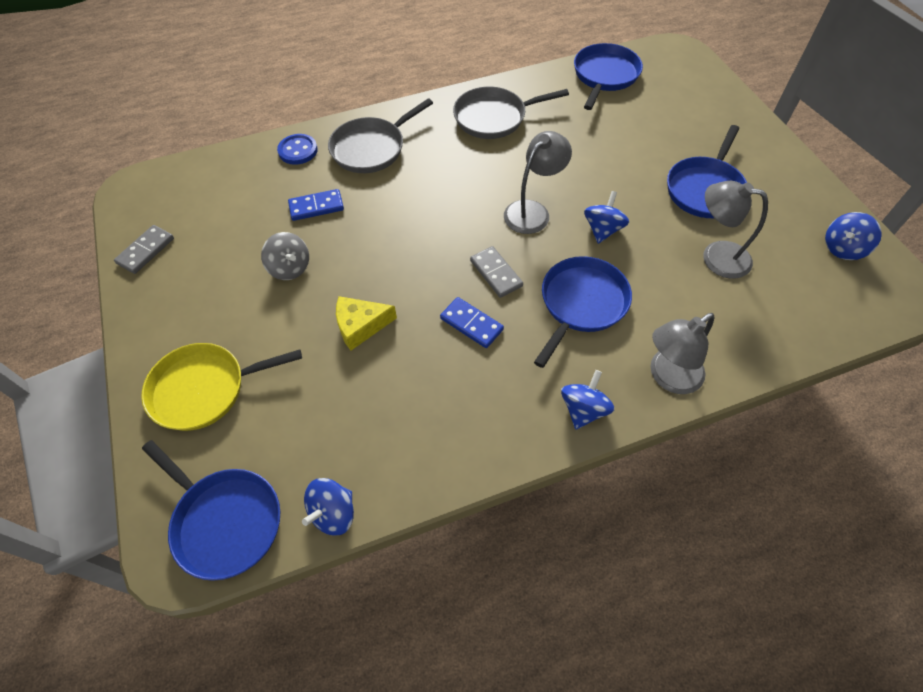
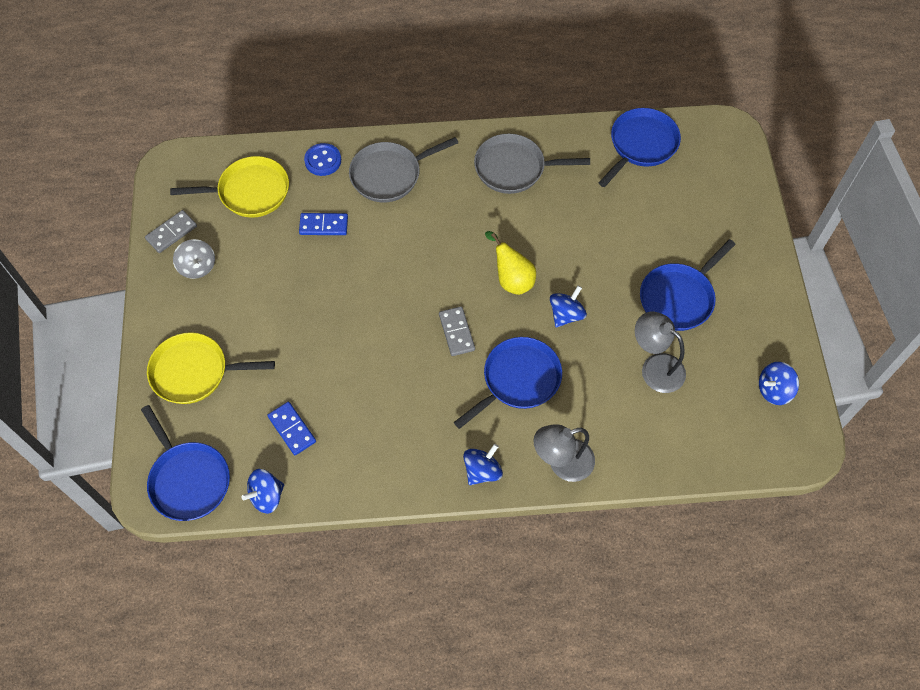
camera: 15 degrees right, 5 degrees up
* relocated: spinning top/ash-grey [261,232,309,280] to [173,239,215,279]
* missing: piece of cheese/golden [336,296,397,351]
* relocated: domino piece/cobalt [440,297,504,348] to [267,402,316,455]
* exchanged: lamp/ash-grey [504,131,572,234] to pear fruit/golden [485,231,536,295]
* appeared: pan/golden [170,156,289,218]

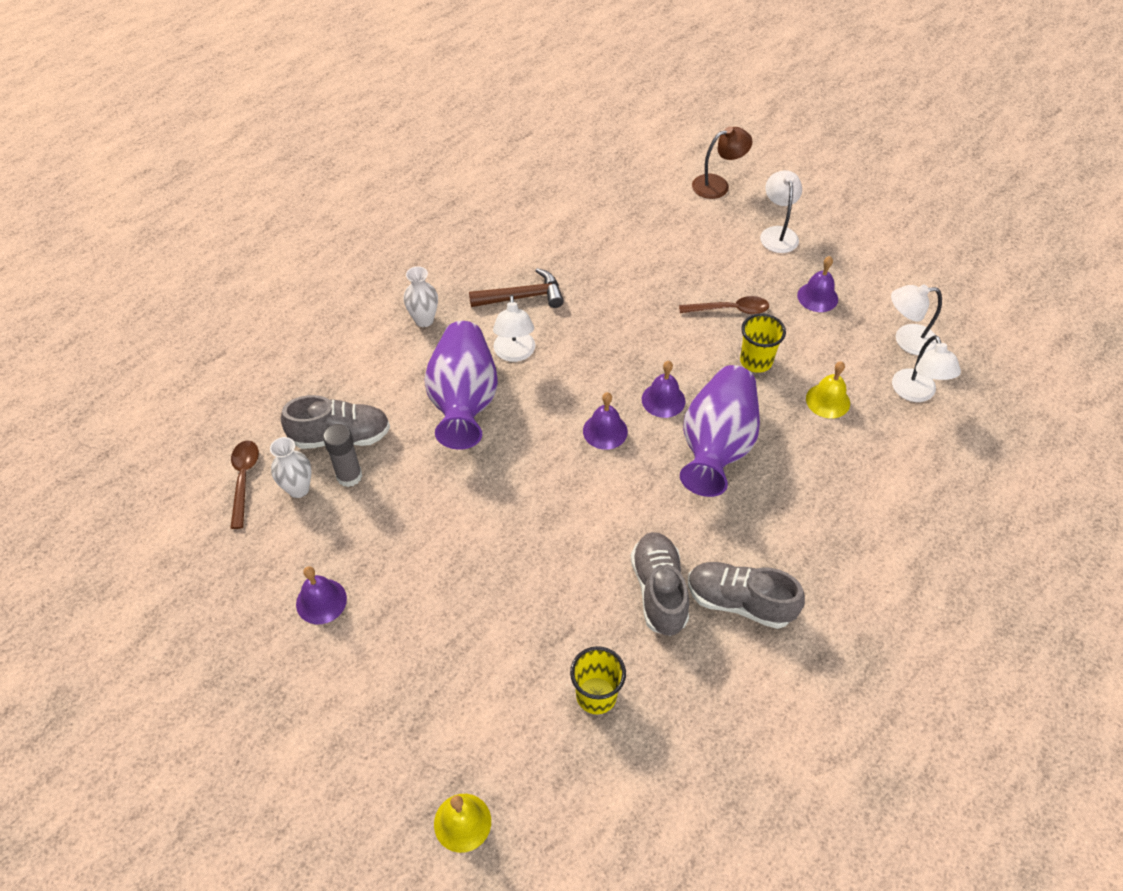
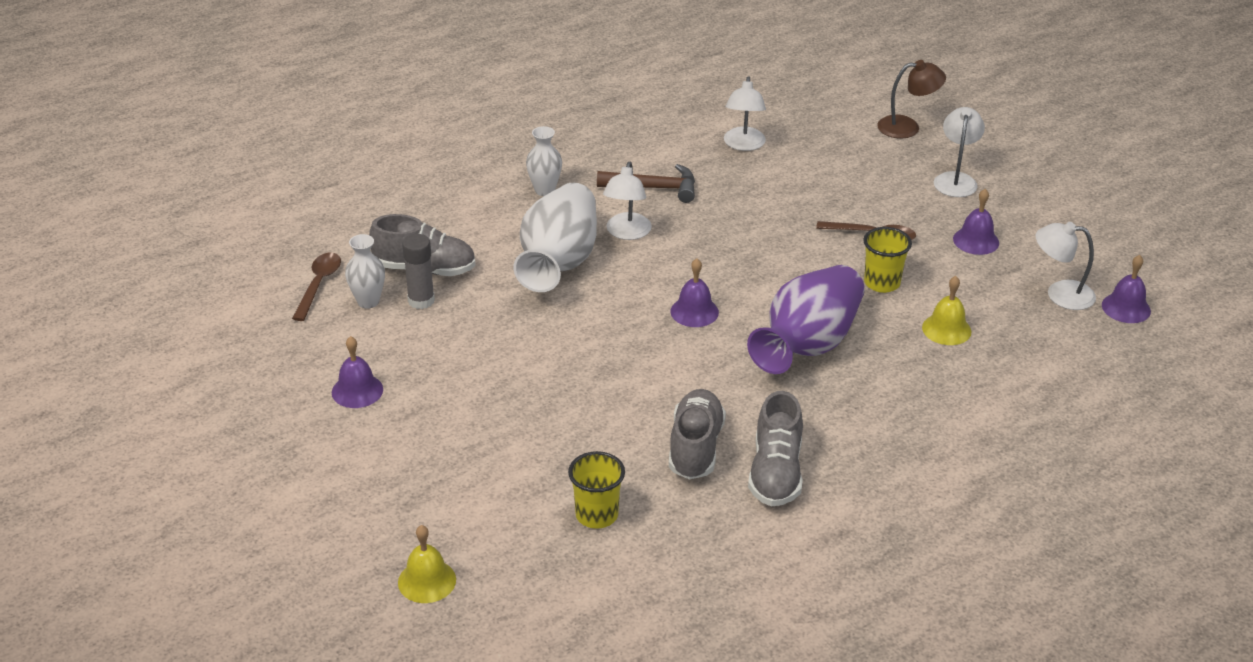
camera: 15 degrees right, 15 degrees down
* colour: vase/violet [424,321,498,450] to vase/pure white [514,183,597,292]
* relocated: school bell/violet [642,361,685,418] to [1102,255,1151,323]
* spun: shoe/ash-grey [688,562,805,629] = [748,391,803,506] 120 degrees counterclockwise
* relocated: lamp/pure white [892,335,961,402] to [724,76,766,151]

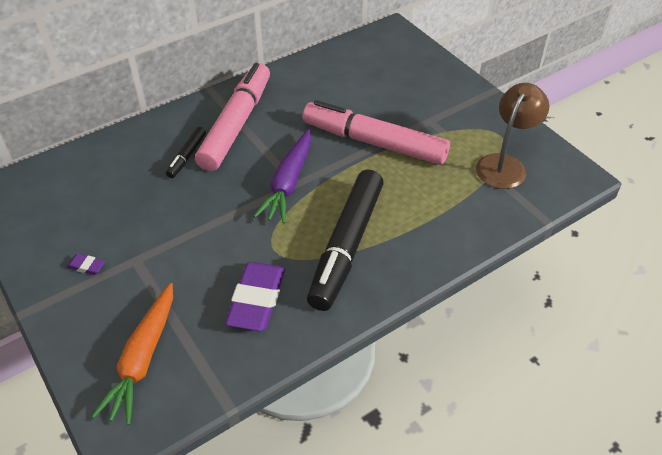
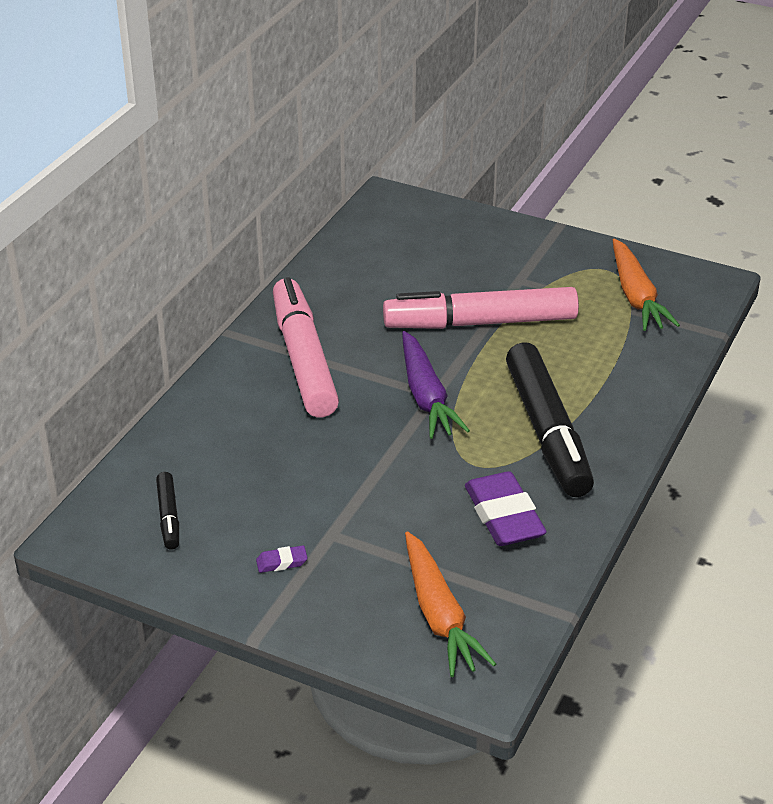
camera: 30 degrees left, 10 degrees down
* relocated: marker/black [166,127,206,178] to [156,472,179,550]
* exchanged: lamp/dark brown [476,83,549,189] to carrot/bright orange [613,238,680,331]

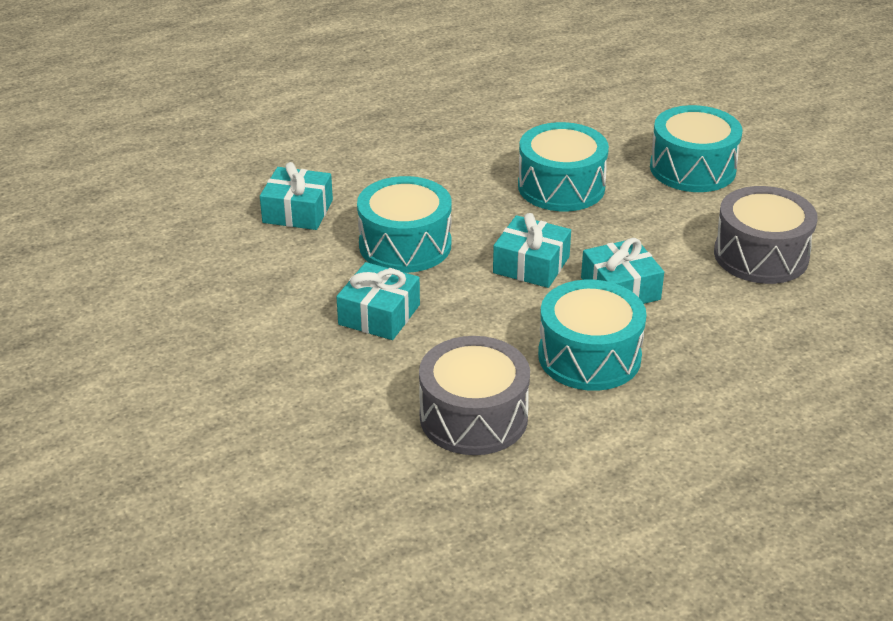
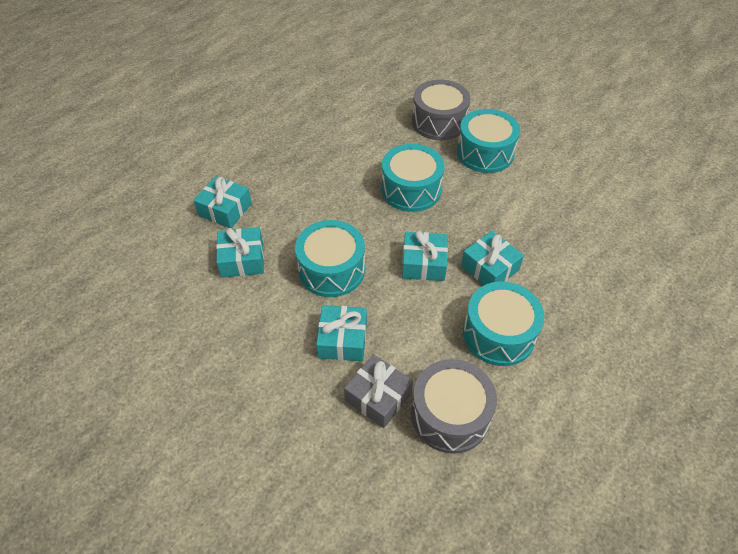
camera: 20 degrees left, 15 degrees up
* relocated: drum/ash-grey [714,186,818,284] to [412,80,470,140]
* appeared: gift/turquoise [193,176,252,228]
* appeared: gift/ash-grey [344,354,413,428]

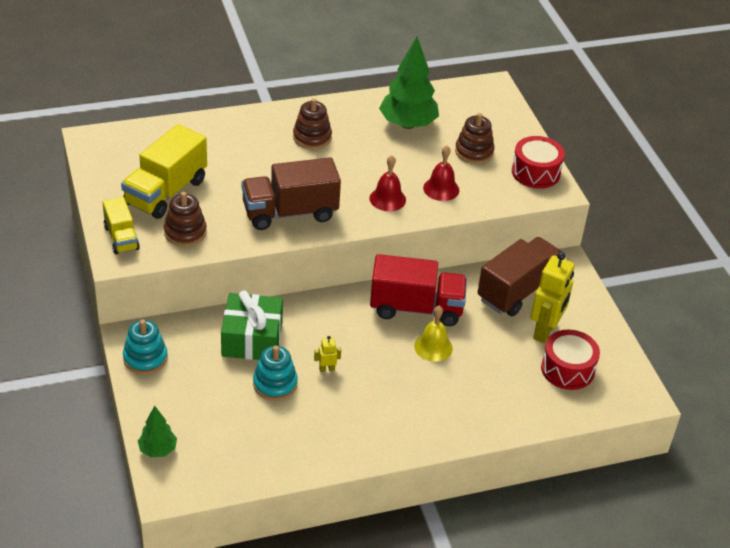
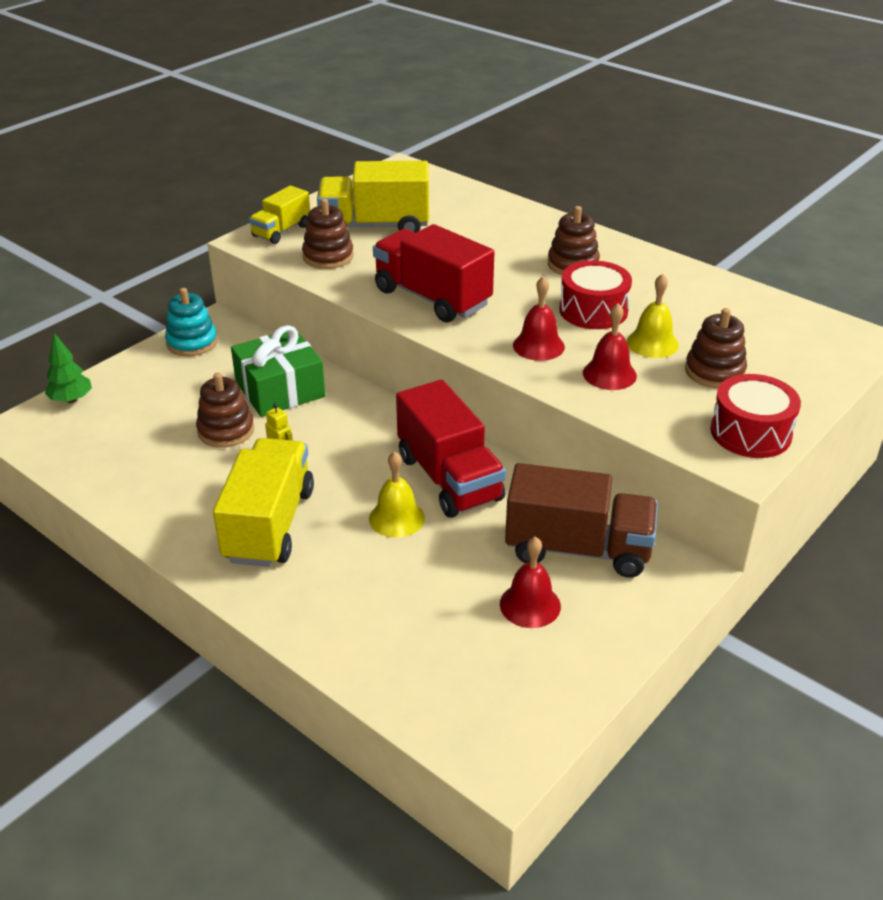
camera: 60 degrees right, 5 degrees down
* colour: toy truck/dark brown [242,157,341,230] to toy truck/crimson [373,224,494,322]
* colour: ring stacker/turquoise [253,346,298,401] to ring stacker/dark brown [196,372,254,448]
* missing: tree/green [379,36,439,129]
* exchanged: toy robot/golden [530,252,575,343] to school bell/crimson [500,537,561,628]
* relocated: drum/crimson [541,330,600,390] to [559,260,632,329]
* appeared: toy truck/golden [213,438,314,567]
* appeared: school bell/golden [627,274,679,358]

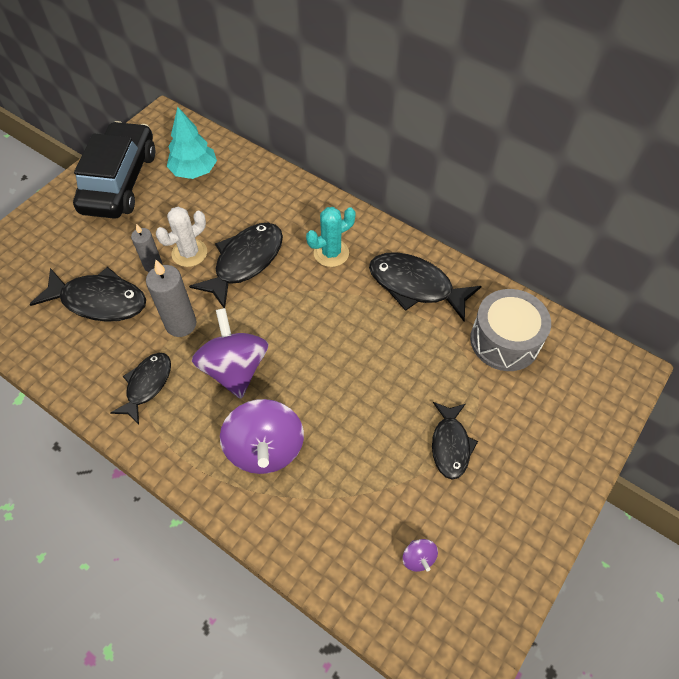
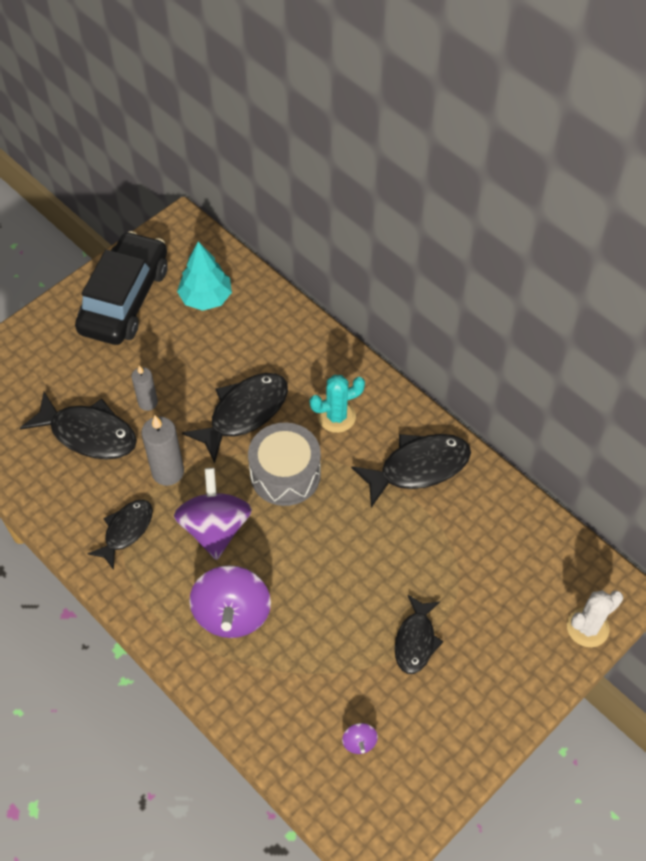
camera: 10 degrees right, 0 degrees up
* relocated: cactus/pure white [156,207,207,267] to [567,590,623,647]
* spun: fish/black [369,252,481,321] = [351,434,471,508] 120 degrees clockwise
* relocated: drum/ash-grey [470,289,551,371] to [248,423,321,506]

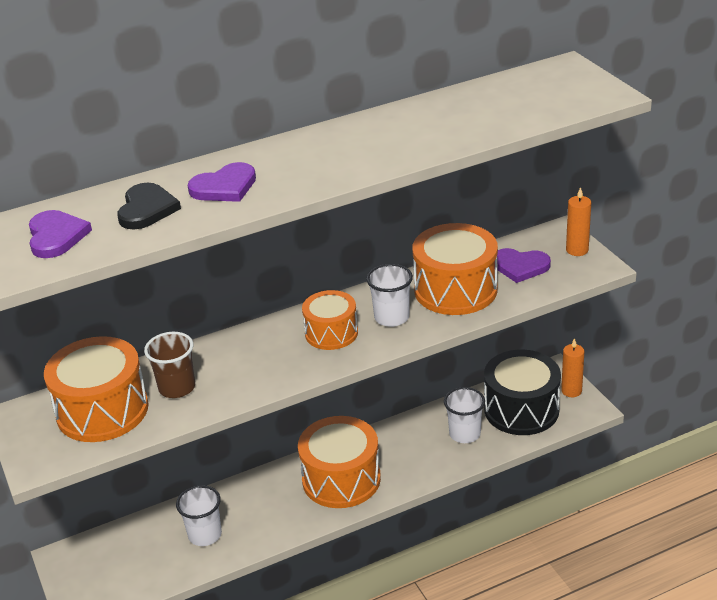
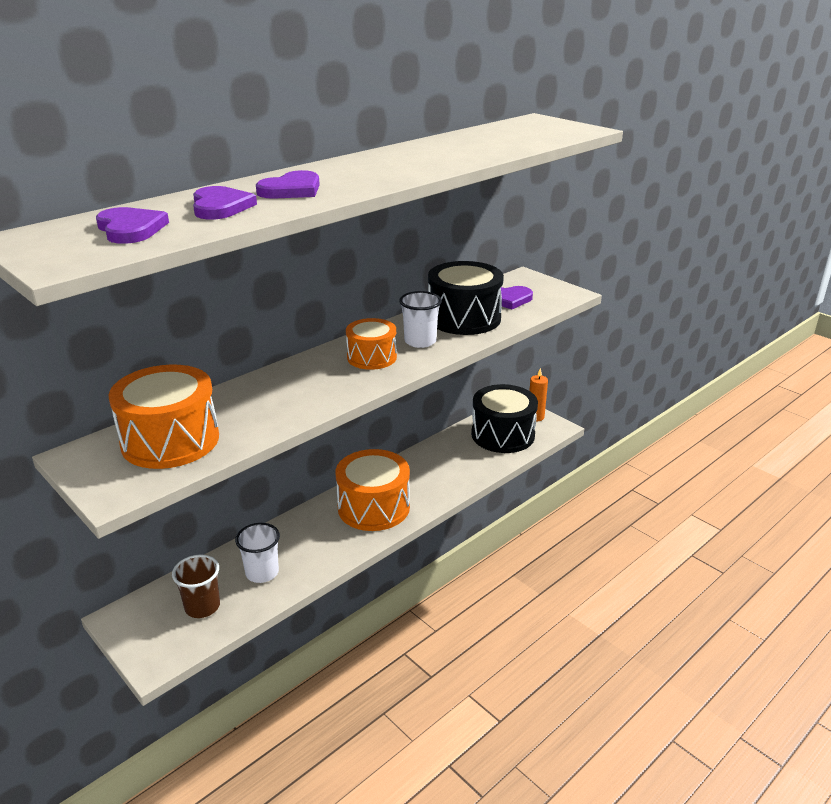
camera: 20 degrees left, 5 degrees down
* colour: heart shape/black [117,183,181,229] to heart shape/violet [193,186,257,220]
* relocated: cup/dark brown [144,332,195,398] to [172,554,220,618]
* colour: drum/bright orange [412,223,498,315] to drum/black [428,261,504,335]
* missing: cup/pure white [444,387,485,443]
* missing: wax candle/bright orange [566,187,591,256]

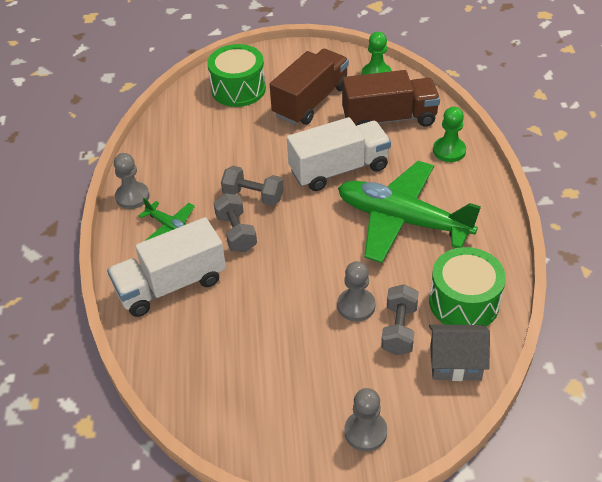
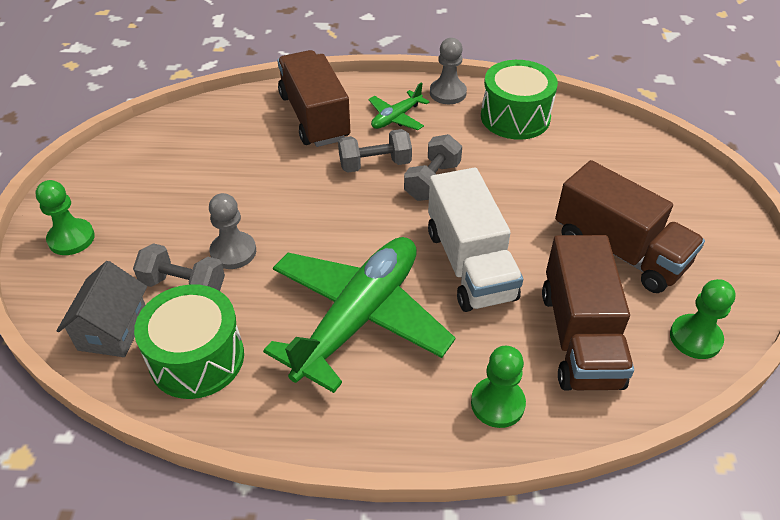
camera: 95 degrees right, 0 degrees up
* colour: toy truck/pure white [107,217,226,317] to toy truck/dark brown [277,50,350,147]
* relocated: drum/green [207,44,266,107] to [481,60,558,140]
* colour: game pawn/ash-grey [344,388,387,452] to game pawn/green [35,180,95,255]

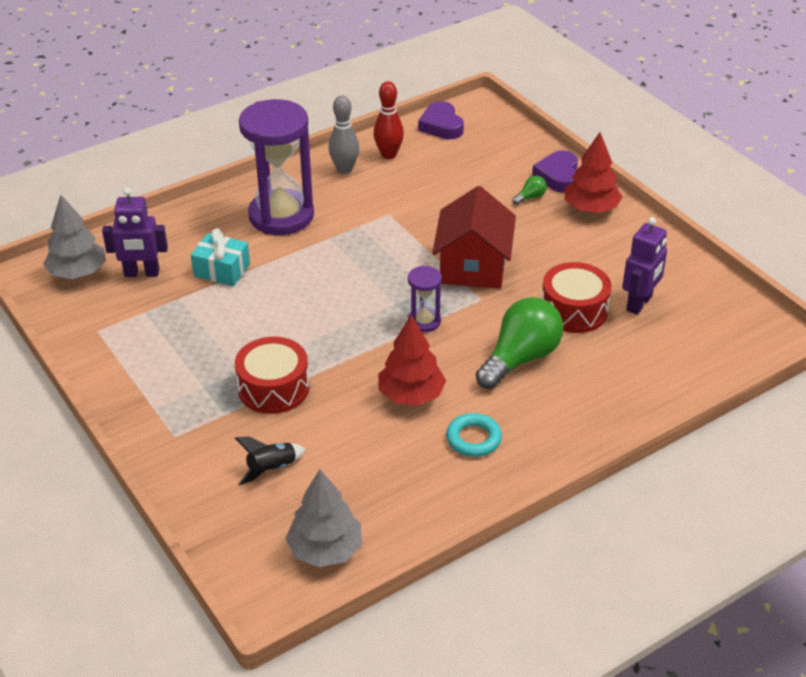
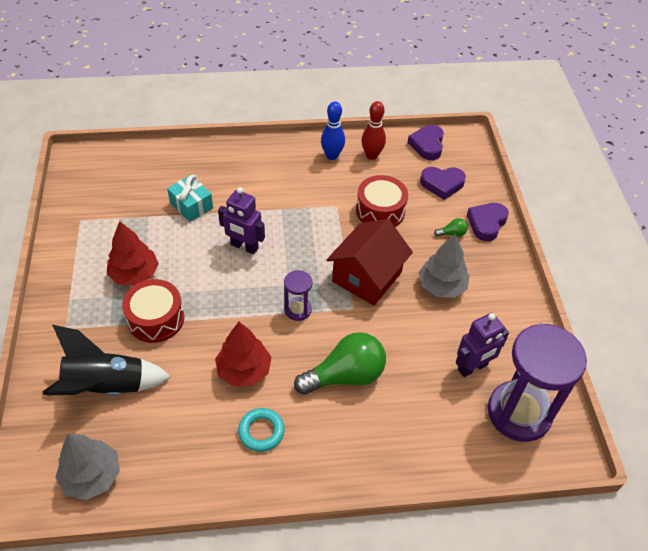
camera: 25 degrees right, 10 degrees up
* relocated: tree/ash-grey [43,195,106,279] to [419,234,470,298]
* relocated: toy robot/violet [102,188,168,277] to [218,187,265,254]
* size: spaceship/black [235,436,306,485] = [43,325,171,396] x2.00
* relocated: hourglass/violet [239,99,314,235] to [488,323,587,442]
* colour: tenpin/ash-grey [329,95,359,174] to tenpin/cobalt [321,101,345,160]
* relocated: drum/crimson [542,262,611,333] to [356,175,408,227]
* relocated: tree/crimson [565,132,622,213] to [107,221,159,286]
* appeared: heart shape/violet [420,167,466,200]

